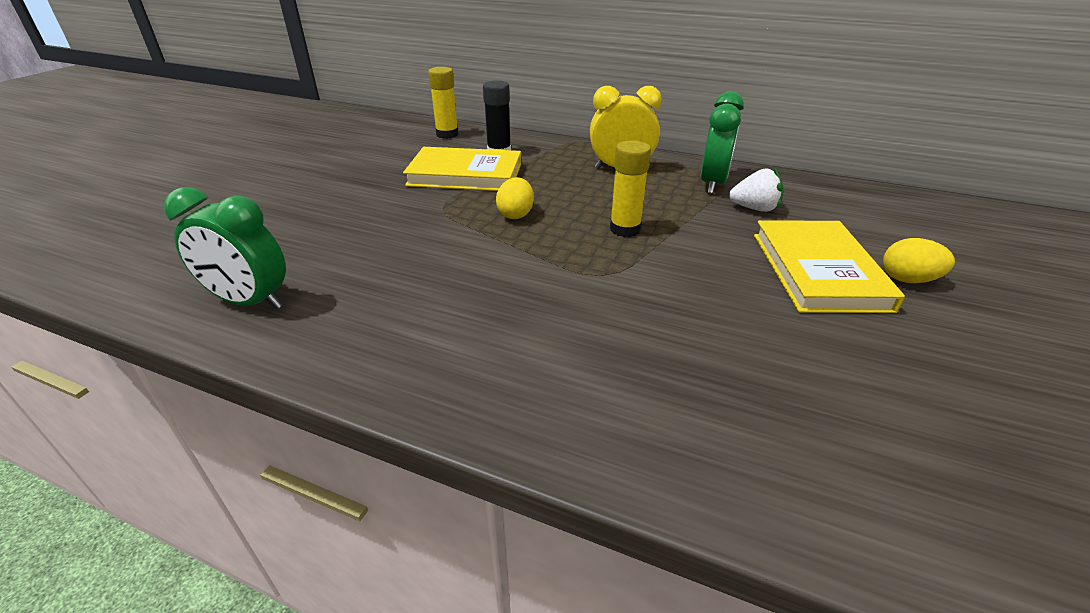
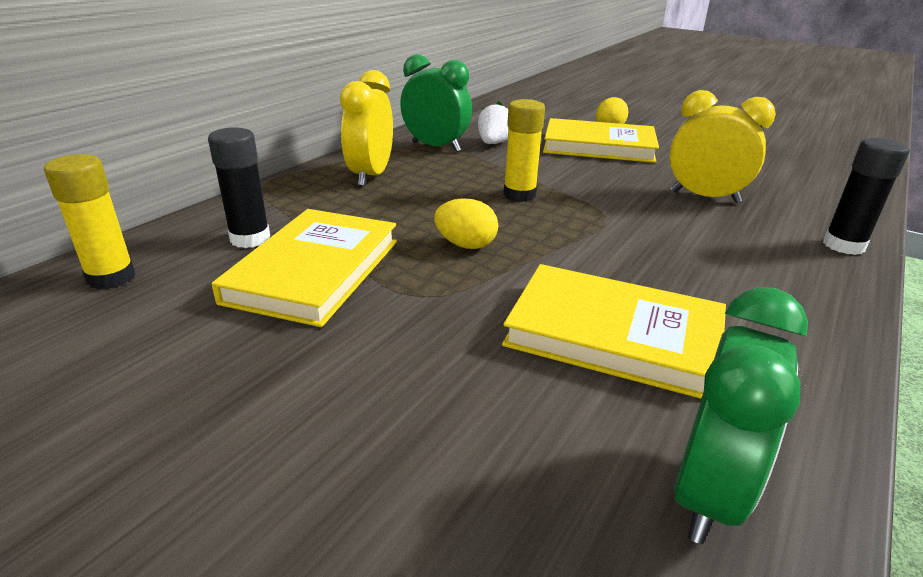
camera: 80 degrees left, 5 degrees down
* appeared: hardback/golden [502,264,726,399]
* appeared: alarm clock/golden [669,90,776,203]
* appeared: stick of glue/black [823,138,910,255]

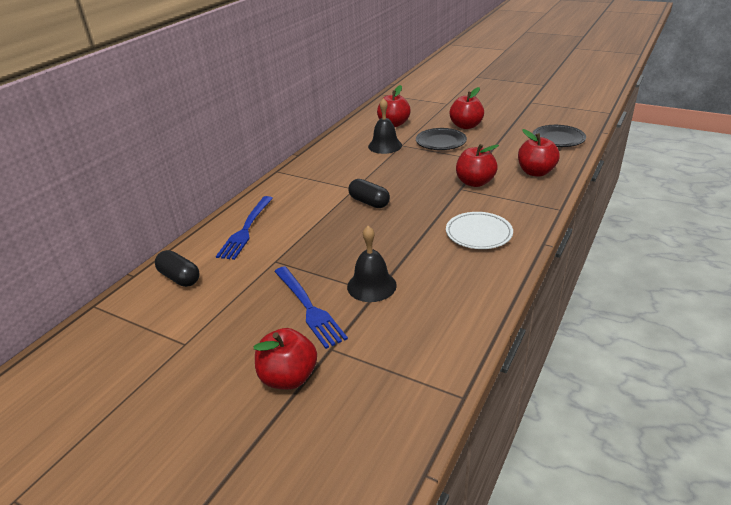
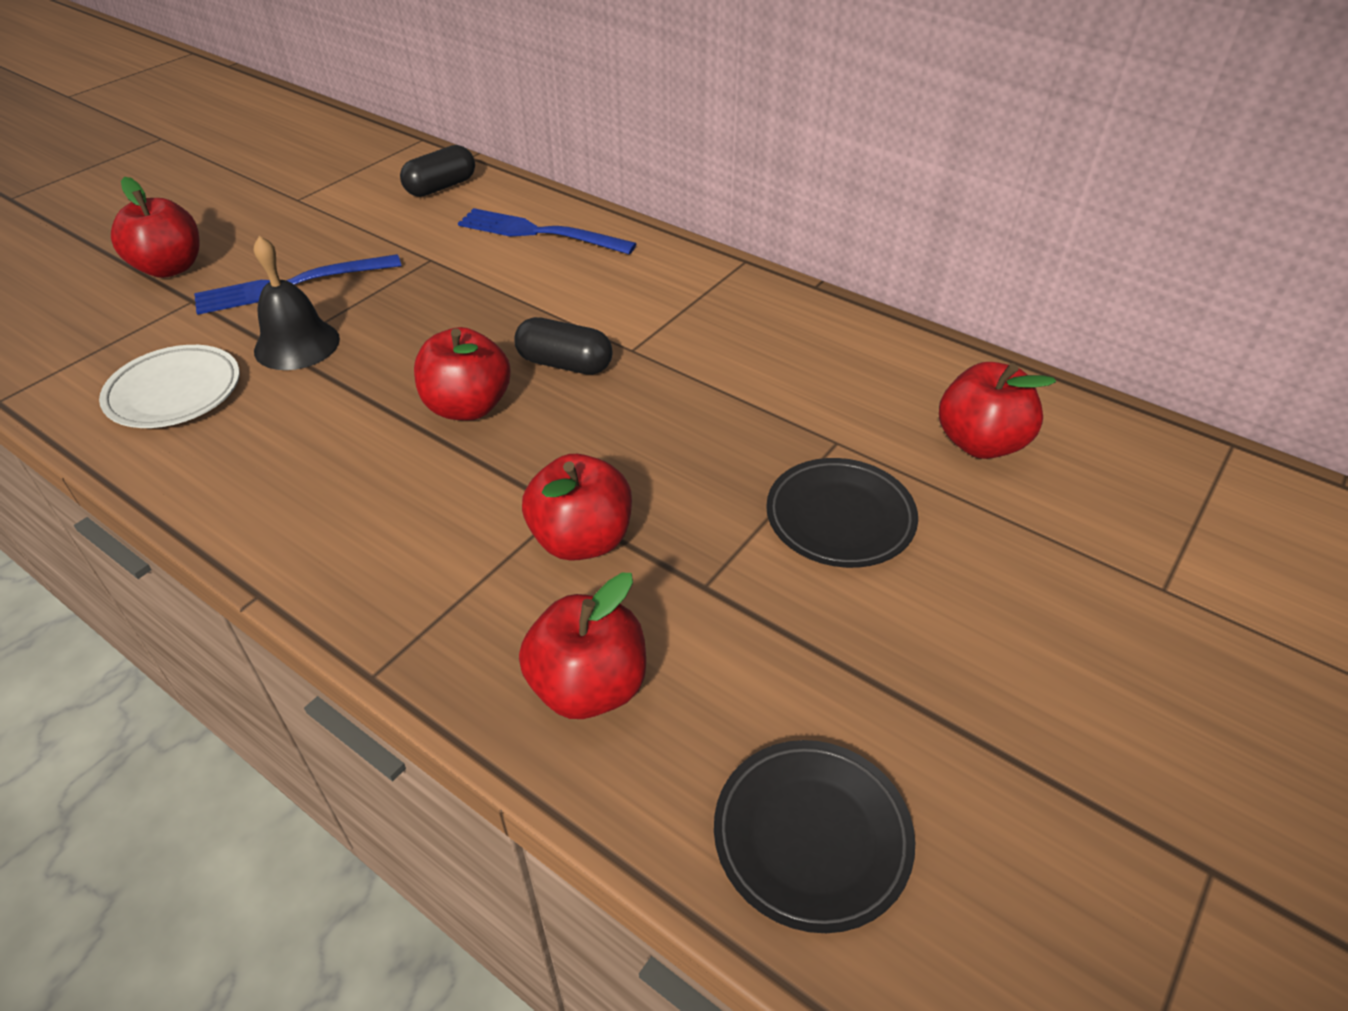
camera: 95 degrees right, 10 degrees up
* spun: capsule/black [348,179,390,208] = [514,317,613,375] 60 degrees clockwise
* missing: school bell/black [368,98,402,154]
* relocated: dinner plate/pure white [446,212,513,249] to [99,345,240,428]
* relocated: apple fruit/crimson [450,87,484,129] to [414,327,511,420]

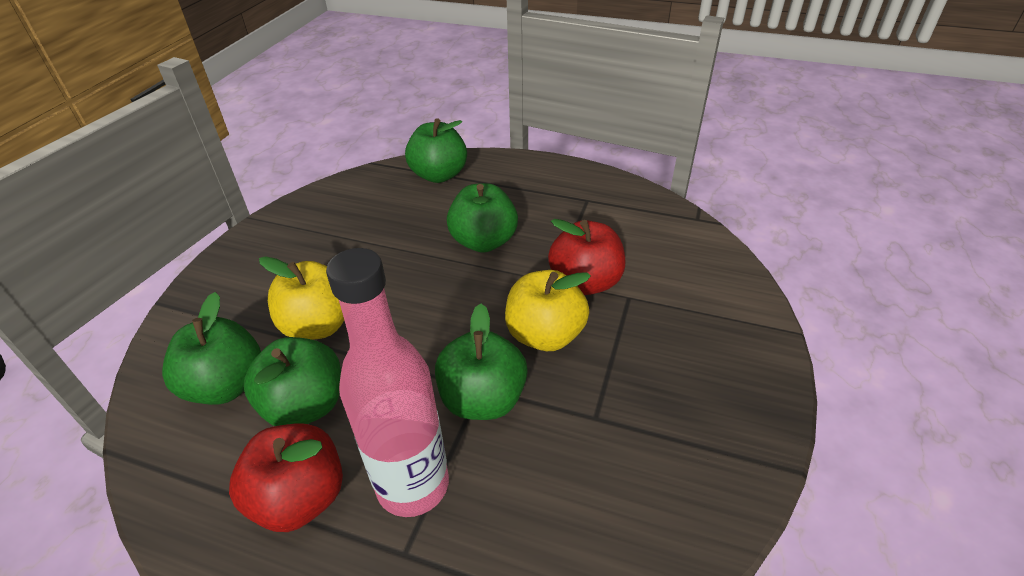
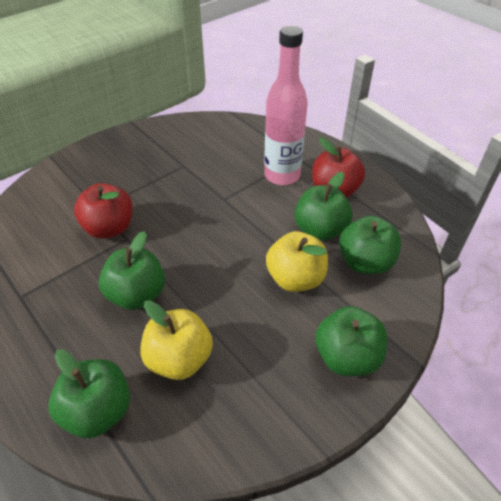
camera: 150 degrees left, 5 degrees up
* relocated: apple fruit/green [435,304,528,420] to [315,306,387,376]
* relocated: apple fruit/golden [505,270,591,351] to [140,300,213,380]

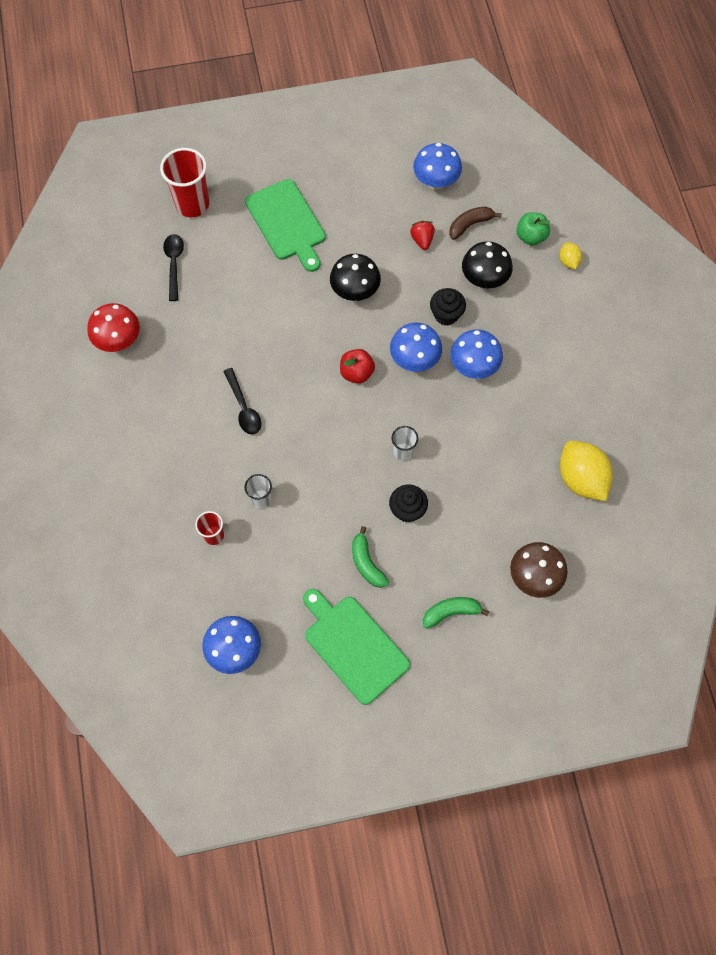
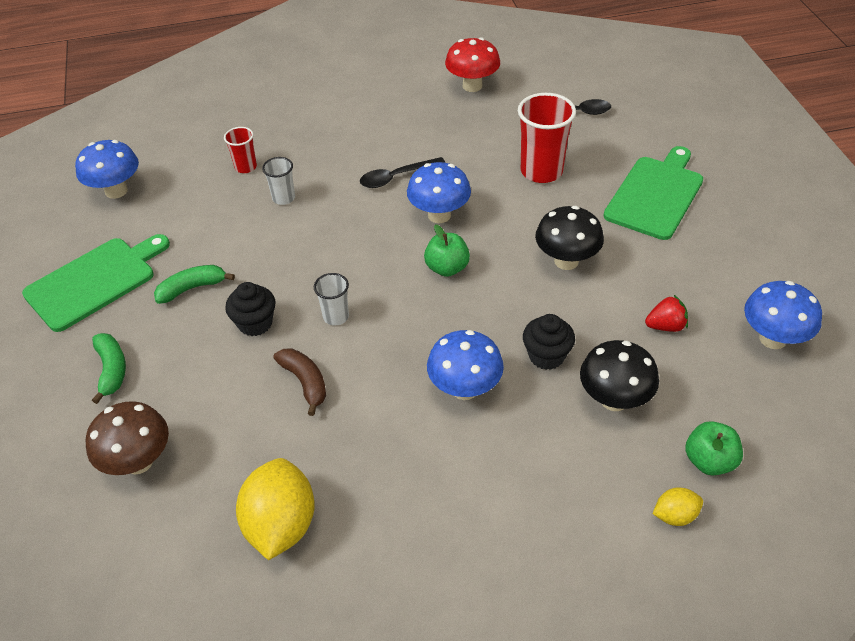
camera: 90 degrees right, 20 degrees down
* relocated: cup/crimson [160,148,209,217] to [518,93,576,183]
* spun: cutting board/green [245,179,326,272] = [603,146,703,240] 150 degrees clockwise
* colour: apple fruit/crimson [340,349,375,384] to apple fruit/green [424,224,470,277]
* relocated: mushroom/cobalt [390,323,442,372] to [407,162,471,223]
* relocated: banana fruit/dark brown [449,206,502,240] to [273,348,326,416]
* spun: toy lemon/golden [560,441,613,501] = [236,458,315,561] 60 degrees counterclockwise

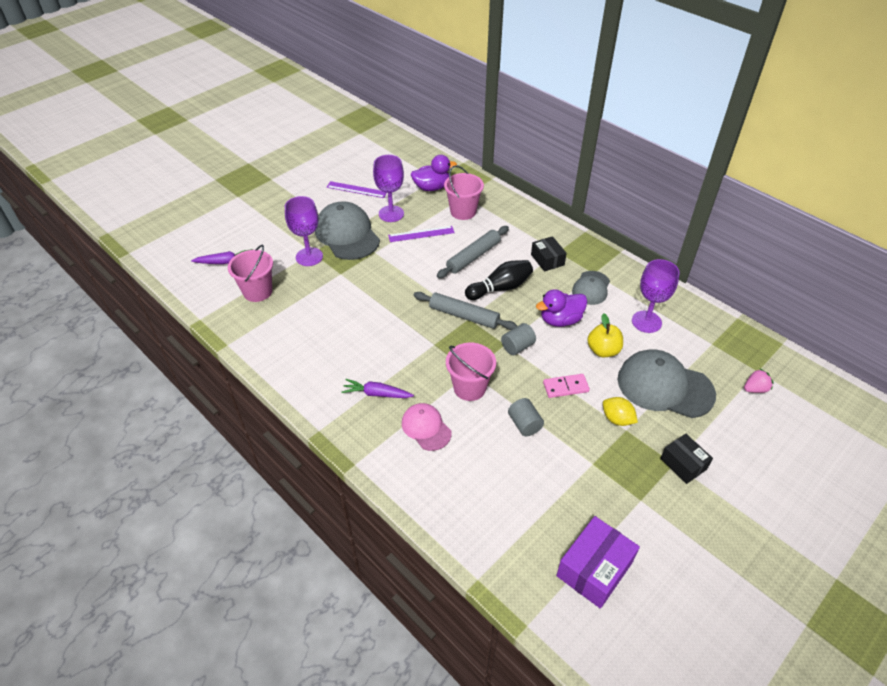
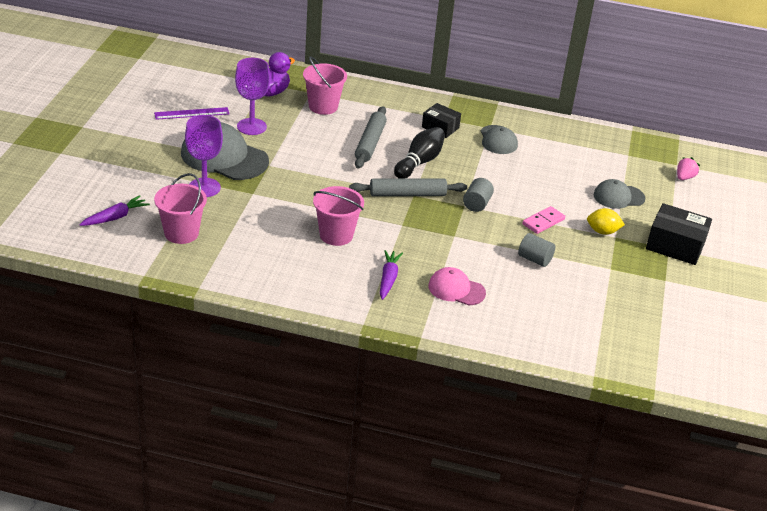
camera: 35 degrees left, 10 degrees down
* spun: carrot/violet [342,379,414,398] = [380,250,403,300] 120 degrees clockwise
* missing: measuring stick/violet [388,226,455,242]
* relocated: pail/pink [446,343,496,401] to [313,186,364,246]
* missing: duck/violet [536,289,587,327]
* missing: parcel/violet [556,516,640,609]
* missing: apple fruit/golden [587,313,623,357]
* size: baseball cap/ash-grey [618,350,716,418] = [594,179,645,209] x0.57
* missing: wine glass/violet [632,259,680,333]
* size: parcel/black [660,433,713,484] = [646,203,712,265] x1.56

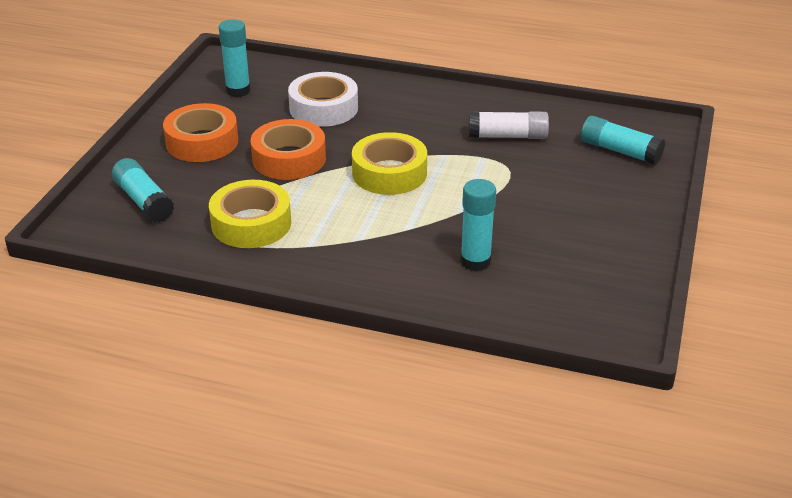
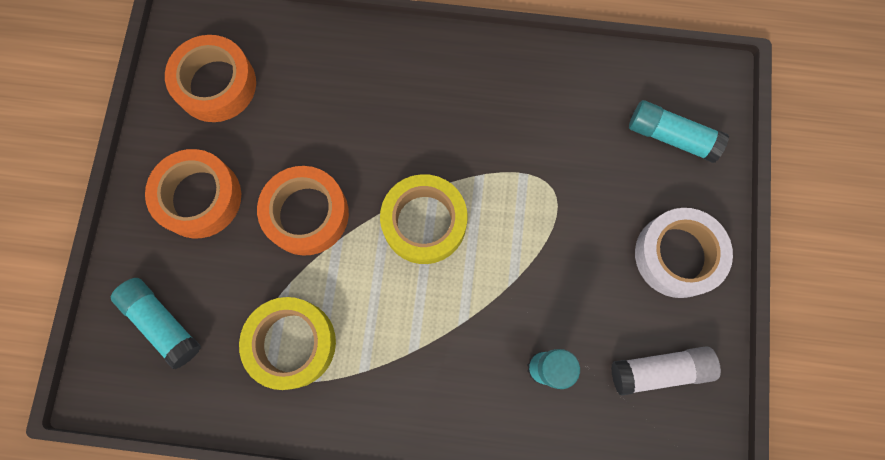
camera: 10 degrees left, 40 degrees up
* exchanged: stick of glue/turquoise [219,19,250,97] to sticky tape/bright orange [165,35,256,122]
* relocated: sticky tape/pure white [288,72,358,127] to [635,208,733,298]
* relocated: stick of glue/pure white [469,111,549,139] to [611,346,721,396]

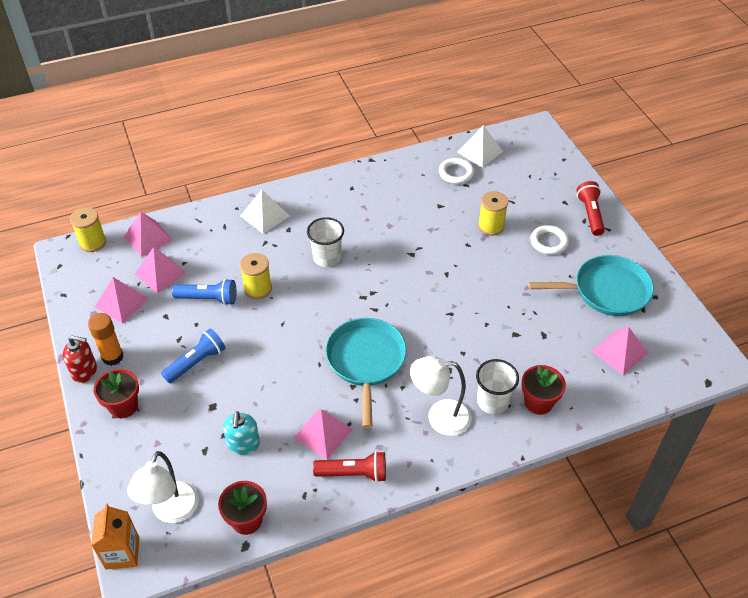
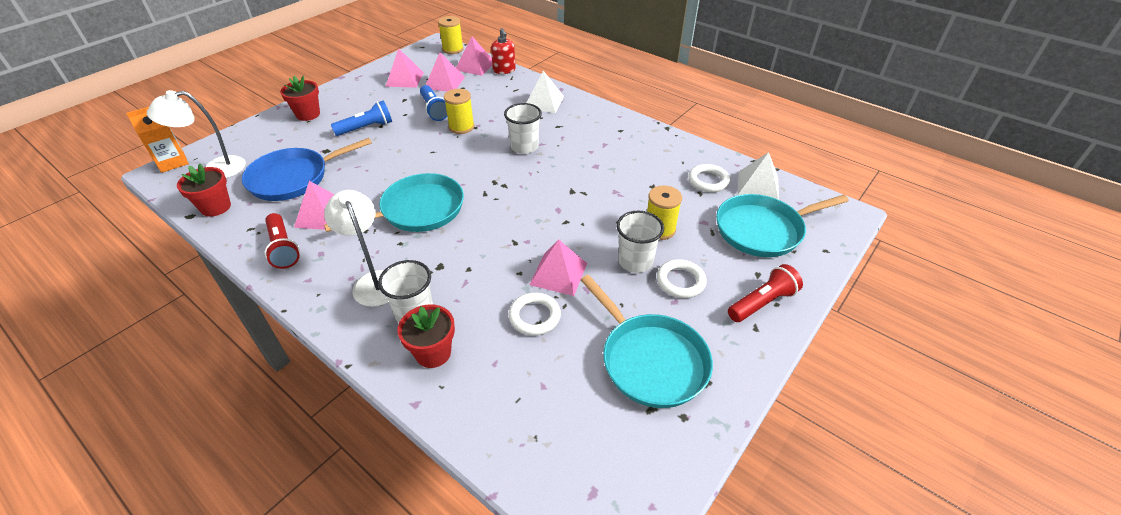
camera: 60 degrees right, 5 degrees down
* relocated: soap dispenser/crimson [63,336,97,383] to [491,28,516,74]
* missing: stick of glue/bright orange [88,313,124,366]
* spun: torch/cobalt [161,329,226,383] = [331,101,392,136] 45 degrees counterclockwise
* exchanged: soap dispenser/turquoise [223,411,260,455] to pan/cobalt [242,138,372,201]
* relocated: pyramid/pink [592,327,648,375] to [529,239,587,296]
* appeared: torus/pure white [509,292,561,336]
* appeared: cup/pure white [617,210,664,273]
* appeared: pan/turquoise [716,194,849,257]

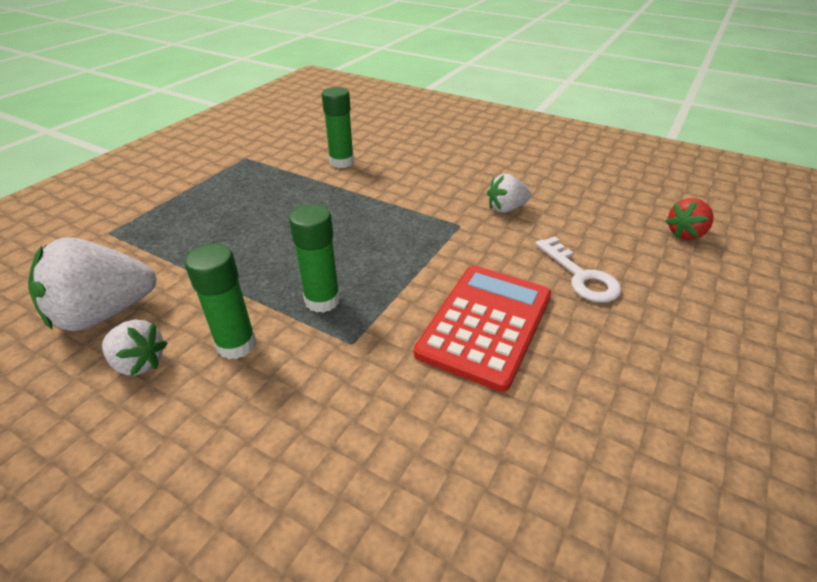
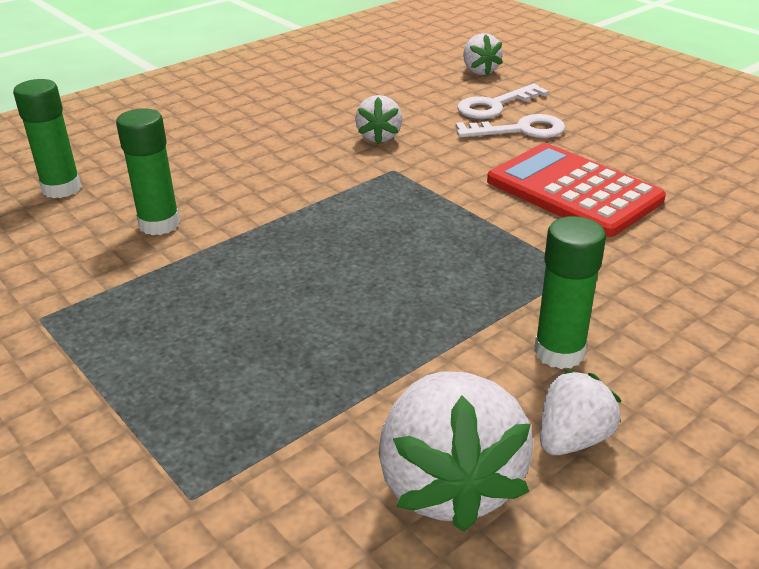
camera: 70 degrees left, 5 degrees down
* relocated: stick of glue/green [289,204,340,313] to [13,79,81,198]
* colour: strawberry/crimson [665,198,713,240] to strawberry/pure white [463,33,503,75]
* appeared: door key/pure white [457,84,549,119]

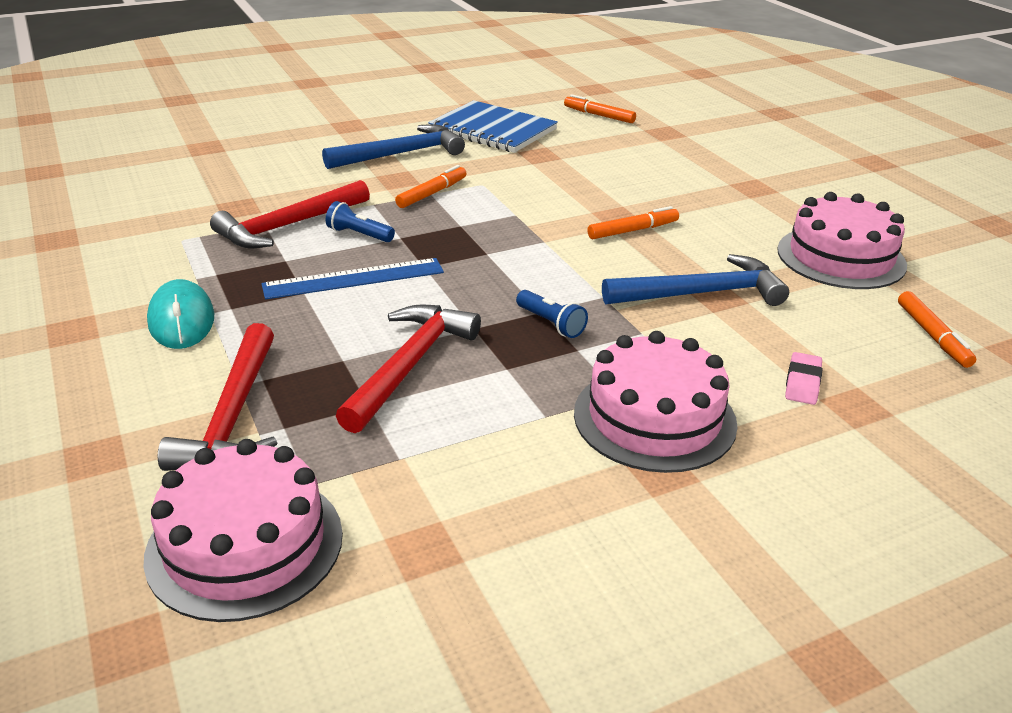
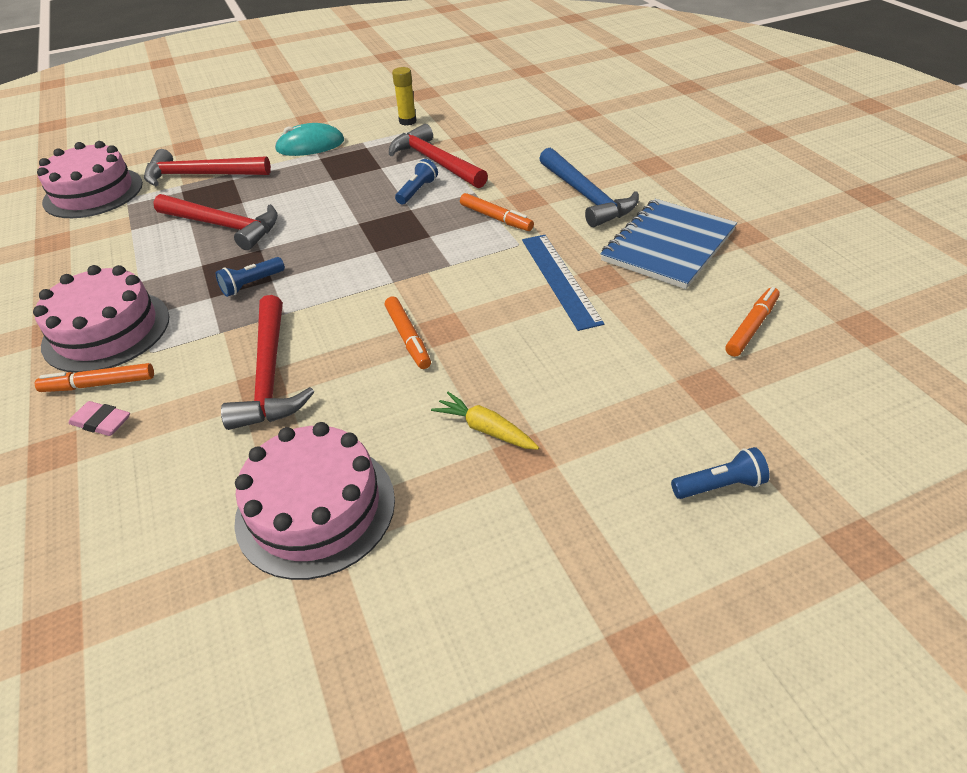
camera: 95 degrees right, 10 degrees up
* relocated: measuring stick/cobalt [261,258,444,299] to [522,235,604,331]
* colour: carpenter's hammer/cobalt [602,254,789,306] to carpenter's hammer/crimson [221,295,314,430]
* relocated: marker/bright orange [898,291,976,368] to [35,363,154,392]
* appeared: stick of glue/golden [392,67,417,125]
* appeared: carrot/golden [431,392,539,450]
* appeared: torch/cobalt [671,447,770,499]

